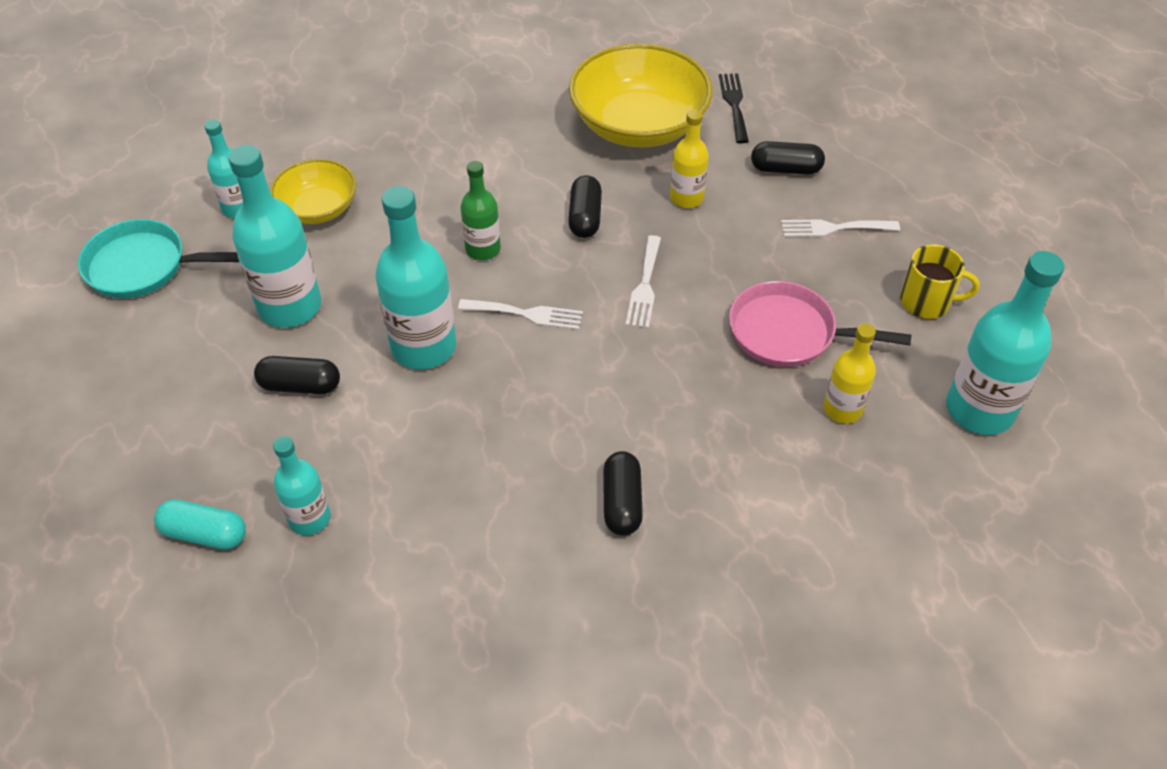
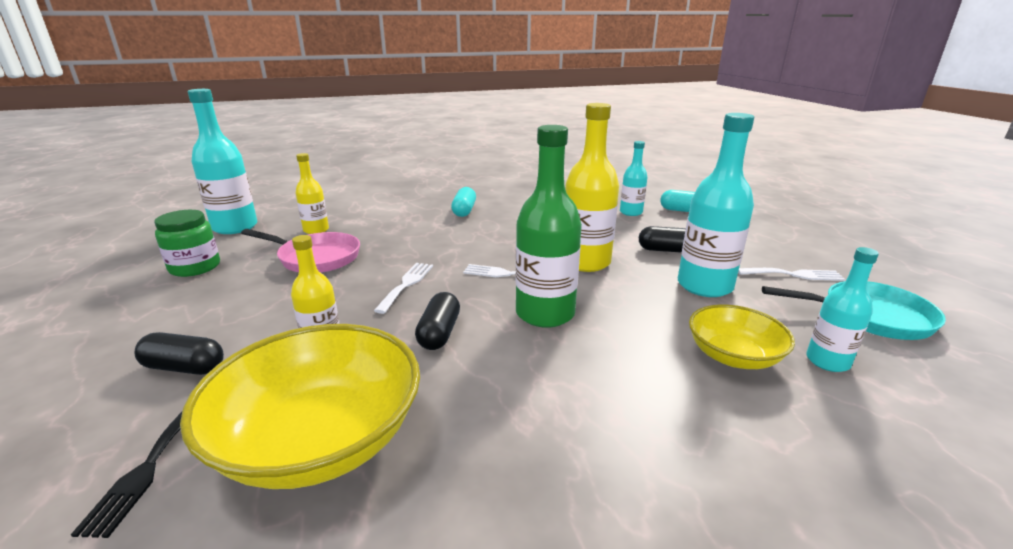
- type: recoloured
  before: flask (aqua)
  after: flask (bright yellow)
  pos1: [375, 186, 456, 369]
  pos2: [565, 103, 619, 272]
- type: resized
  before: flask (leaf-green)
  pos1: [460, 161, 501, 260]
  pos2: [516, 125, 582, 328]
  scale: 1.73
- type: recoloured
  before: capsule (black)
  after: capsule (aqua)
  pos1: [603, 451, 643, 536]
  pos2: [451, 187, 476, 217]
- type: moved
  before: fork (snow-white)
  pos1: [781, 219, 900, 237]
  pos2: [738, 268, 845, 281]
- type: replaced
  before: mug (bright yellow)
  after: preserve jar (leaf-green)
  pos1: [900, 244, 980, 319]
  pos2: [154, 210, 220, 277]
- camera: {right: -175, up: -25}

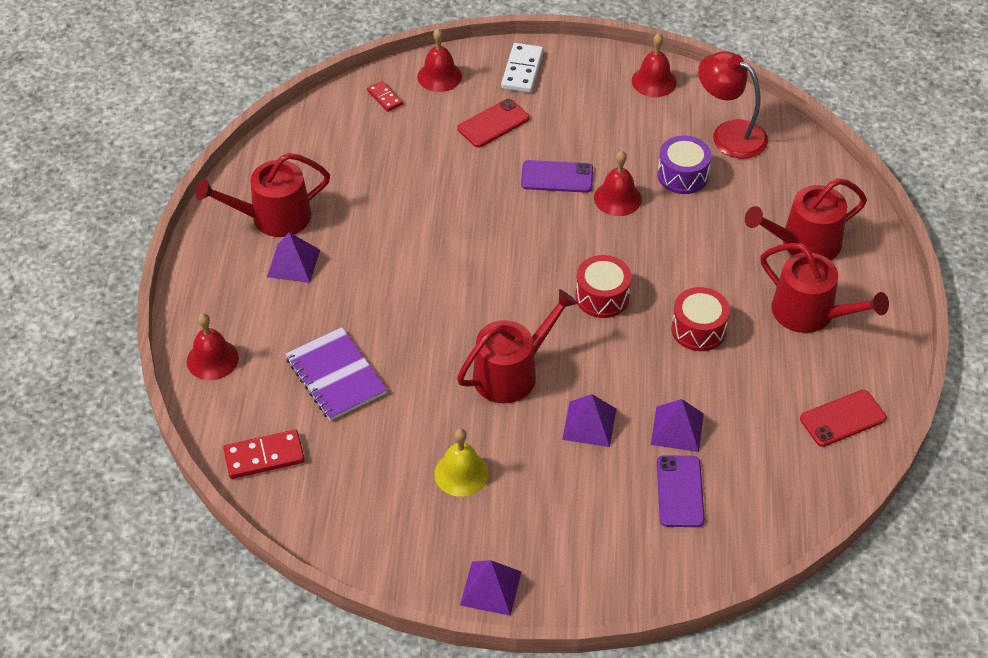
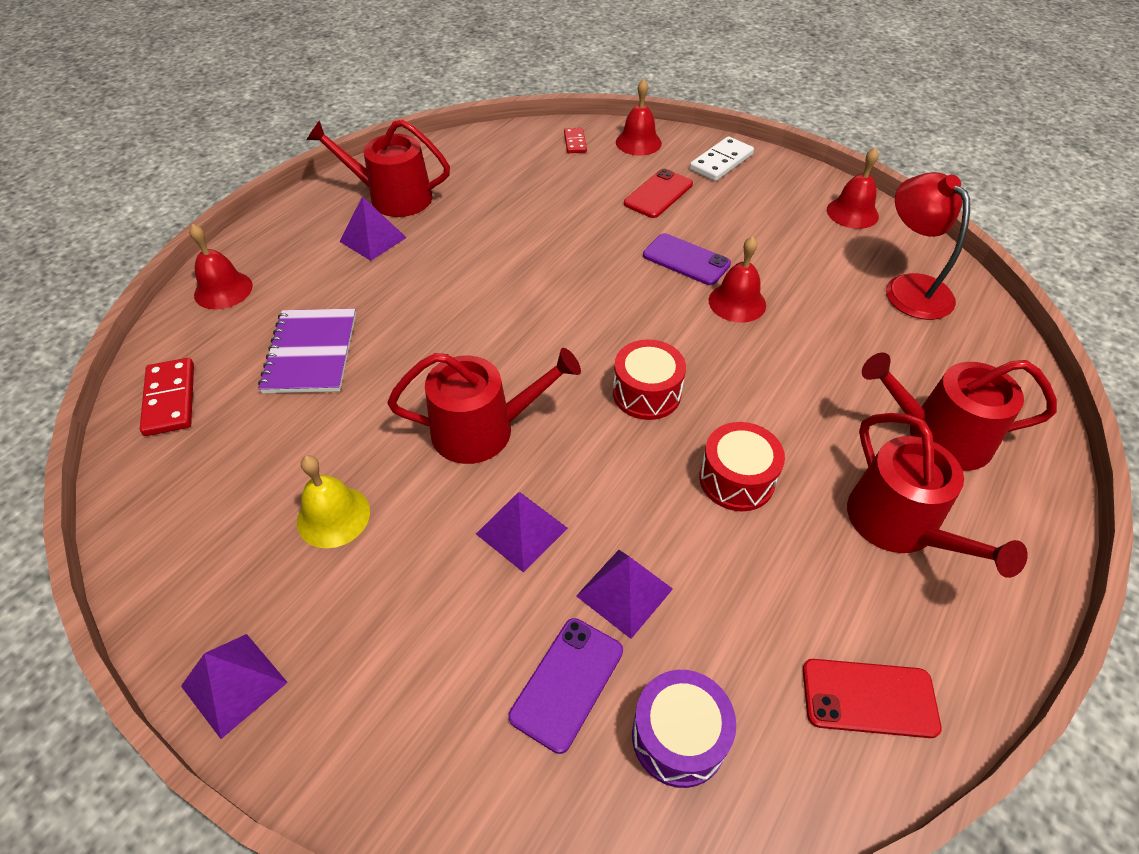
- type: turned
  before: domino piece (crimson)
  pos1: [223, 430, 305, 479]
  pos2: [140, 358, 194, 436]
  turn: 60
- type: turned
  before: phone (crimson)
  pos1: [457, 99, 530, 147]
  pos2: [624, 169, 693, 218]
  turn: -45
- type: moved
  before: snare drum (royal purple)
  pos1: [657, 135, 711, 194]
  pos2: [632, 670, 736, 788]
- camera: {right: 30, up: 0}

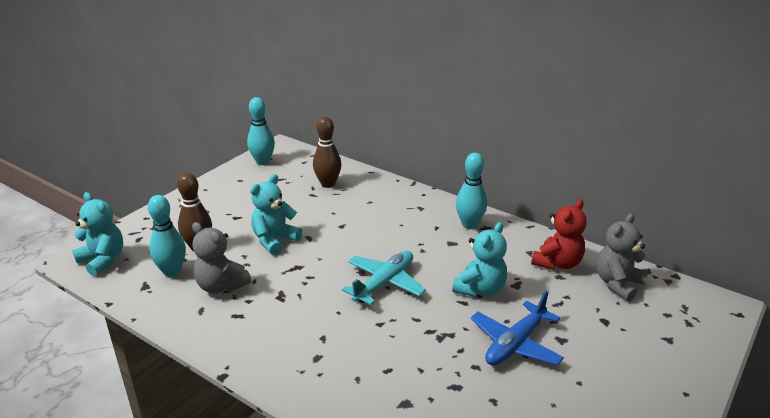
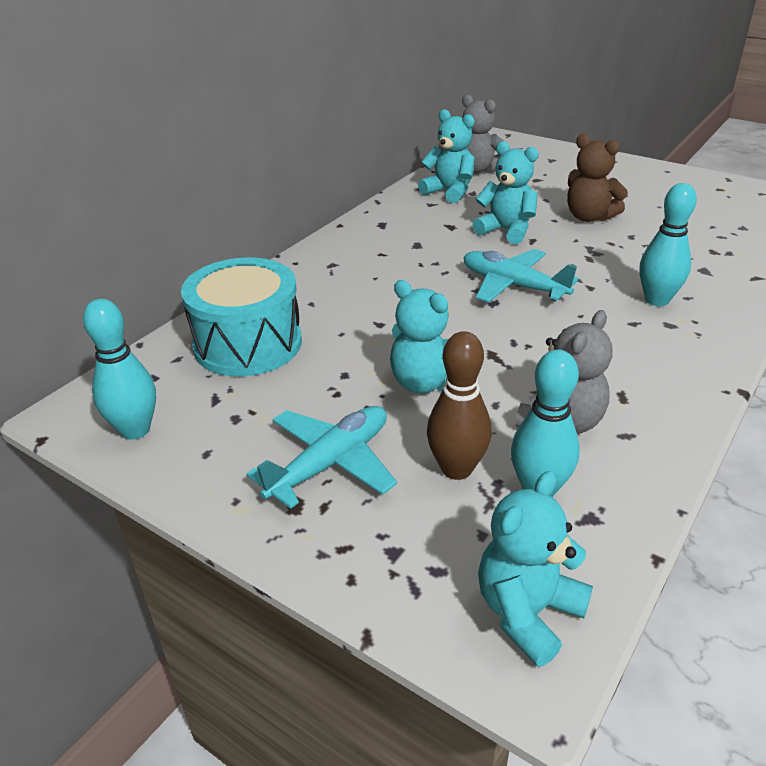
- type: replaced
  before: skittle (dark brown)
  after: snare drum (aqua)
  pos1: [313, 117, 341, 188]
  pos2: [181, 257, 302, 376]
- type: moved
  before: skittle (aqua)
  pos1: [456, 153, 487, 229]
  pos2: [640, 183, 697, 306]
- type: replaced
  before: toy plane (royal blue)
  after: teddy (dark brown)
  pos1: [471, 291, 564, 366]
  pos2: [567, 134, 628, 222]
- type: recoloured
  before: teddy (crimson)
  after: teddy (aqua)
  pos1: [531, 199, 587, 270]
  pos2: [418, 109, 475, 203]
- type: added
  after: toy plane (aqua)
  pos2: [247, 406, 397, 509]
- camera: {right: -90, up: 5}

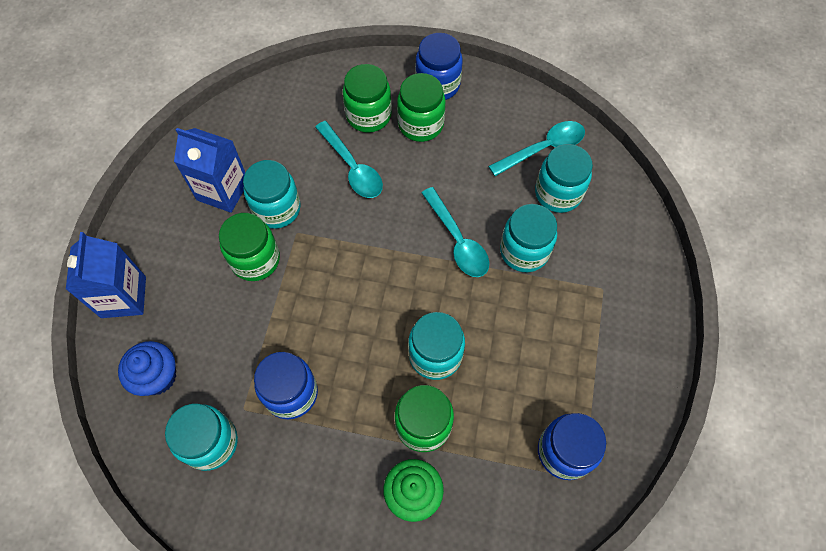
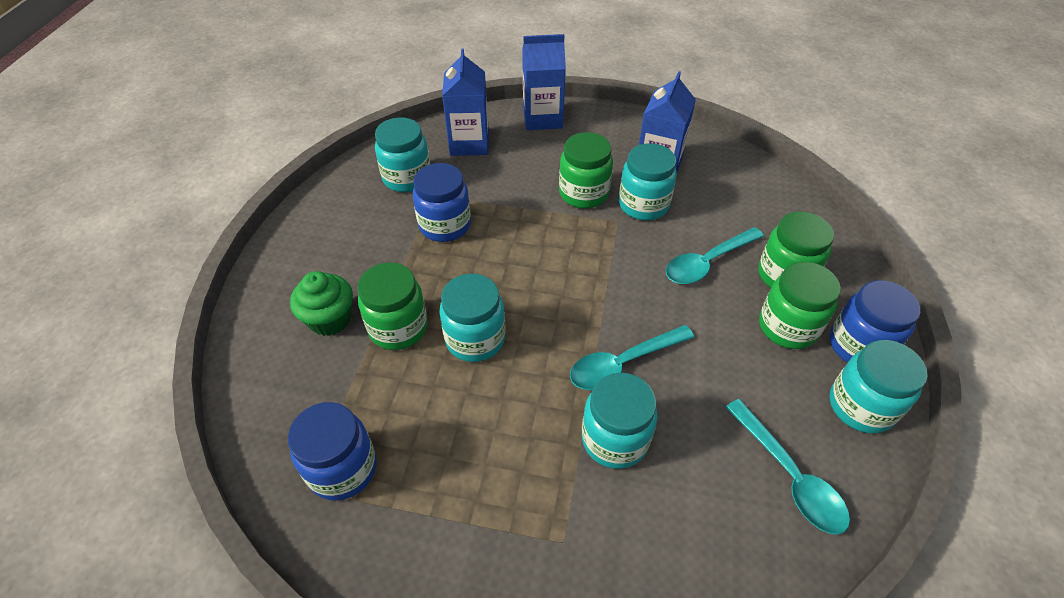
- type: replaced
  before: cupcake (royal blue)
  after: carton (royal blue)
  pos1: [118, 341, 176, 396]
  pos2: [442, 49, 489, 156]
- type: moved
  before: preserve jar (aqua)
  pos1: [535, 144, 593, 213]
  pos2: [829, 340, 928, 434]
- camera: {right: 90, up: -15}

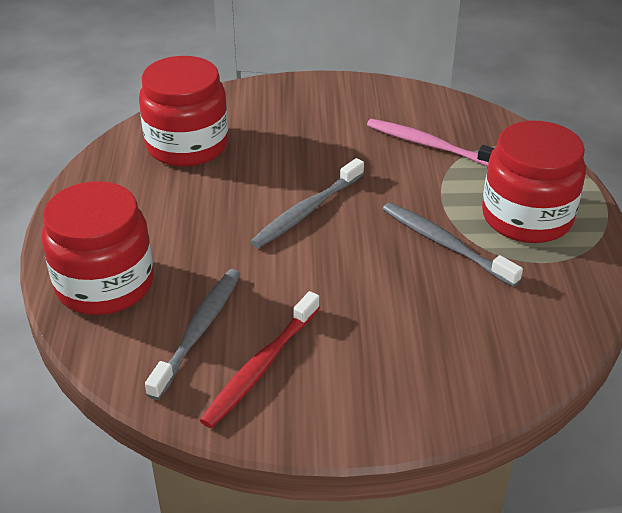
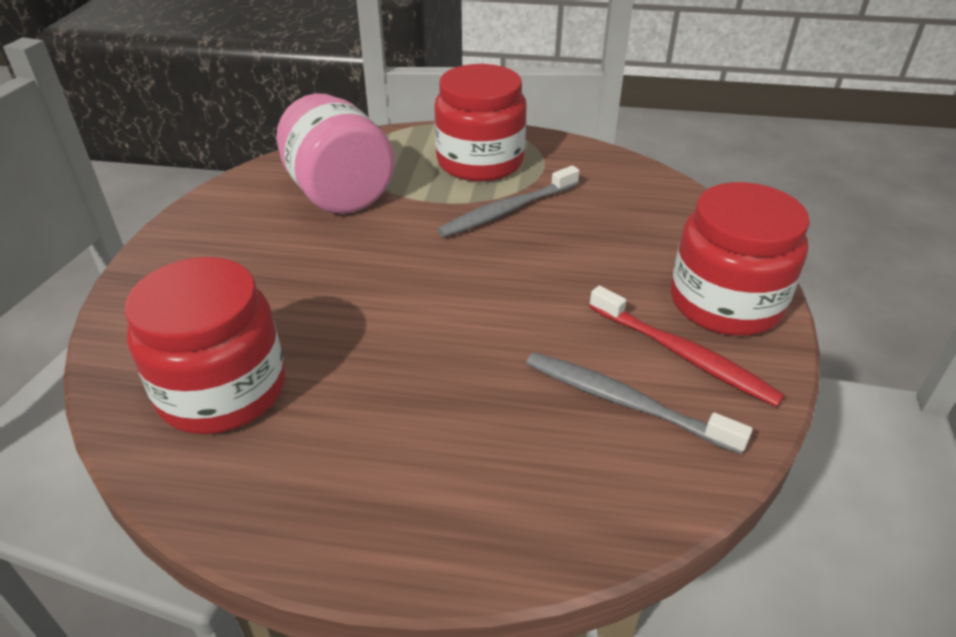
- type: moved
  before: preserve jar (crimson)
  pos1: [42, 181, 154, 315]
  pos2: [671, 182, 810, 336]
- type: removed
  before: toothbrush (grey)
  pos1: [250, 158, 364, 248]
- type: replaced
  before: toothbrush (pink)
  after: preserve jar (pink)
  pos1: [367, 119, 494, 167]
  pos2: [276, 93, 395, 214]
- camera: {right: -80, up: 0}

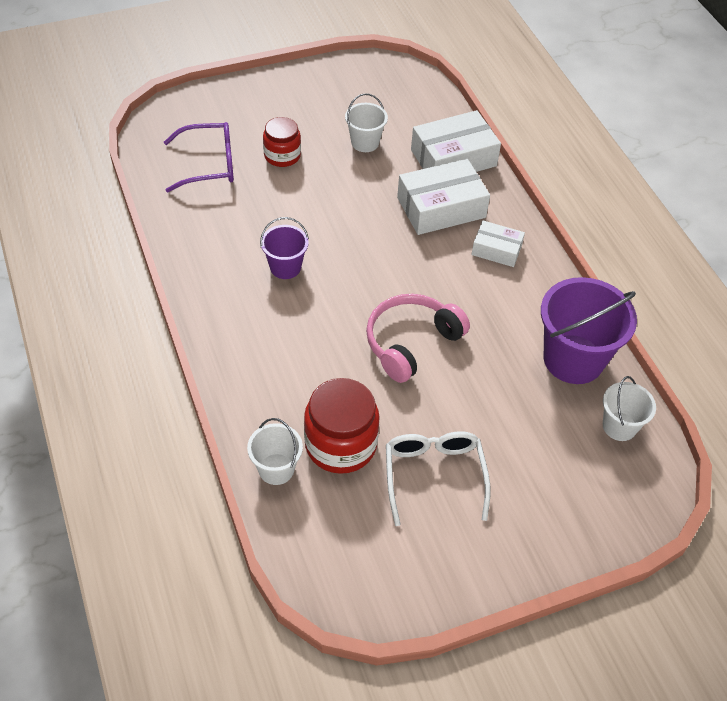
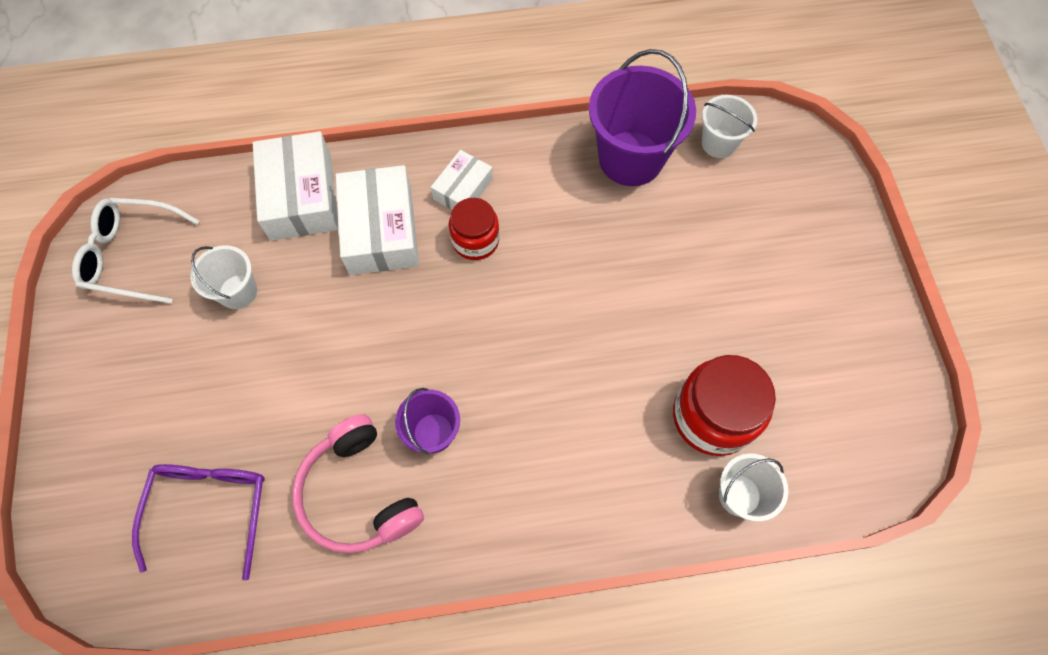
- type: moved
  before: preserve jar (crimson)
  pos1: [263, 117, 301, 167]
  pos2: [449, 198, 499, 260]
- type: moved
  before: headset (pink)
  pos1: [366, 294, 470, 383]
  pos2: [292, 414, 424, 553]
- type: moved
  before: eyeglasses (snow-white)
  pos1: [386, 431, 491, 526]
  pos2: [72, 198, 199, 304]
- camera: {right: -75, up: 15}

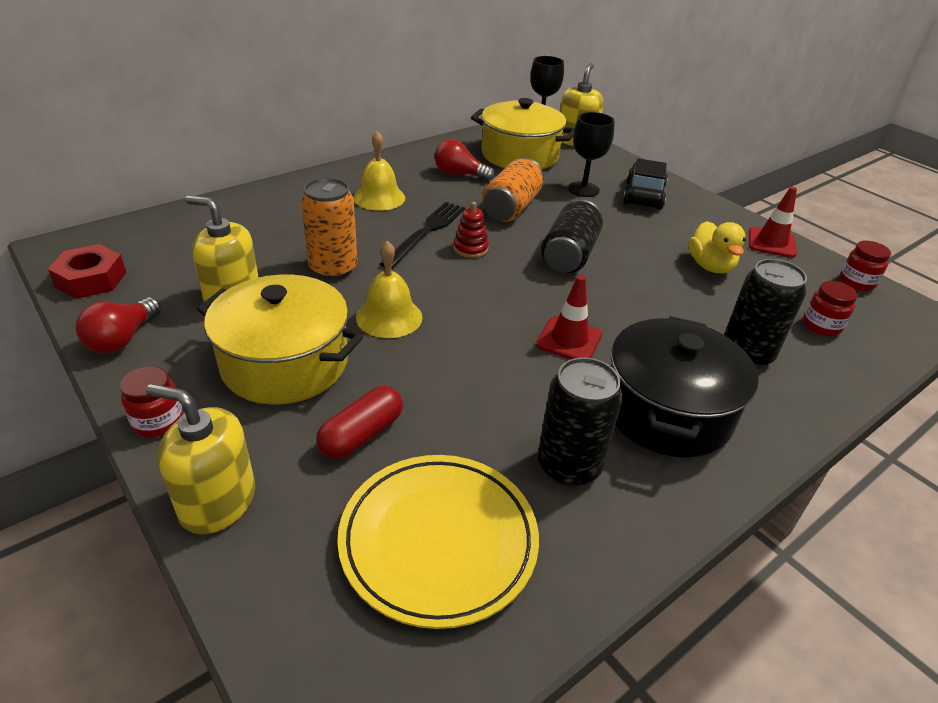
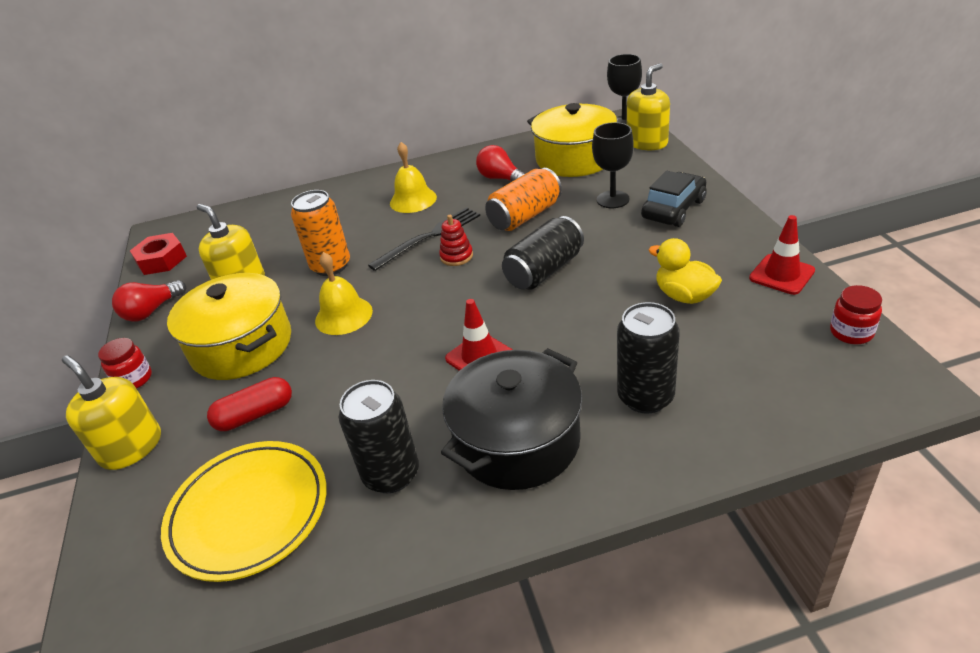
- type: turned
  before: duck (bright yellow)
  pos1: [688, 221, 746, 273]
  pos2: [649, 238, 722, 304]
  turn: 120
- type: removed
  before: preserve jar (crimson)
  pos1: [803, 281, 858, 336]
- camera: {right: 30, up: 0}

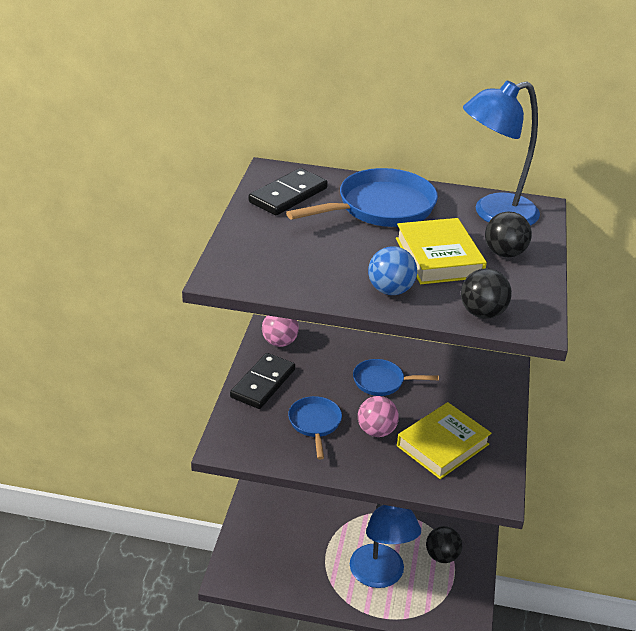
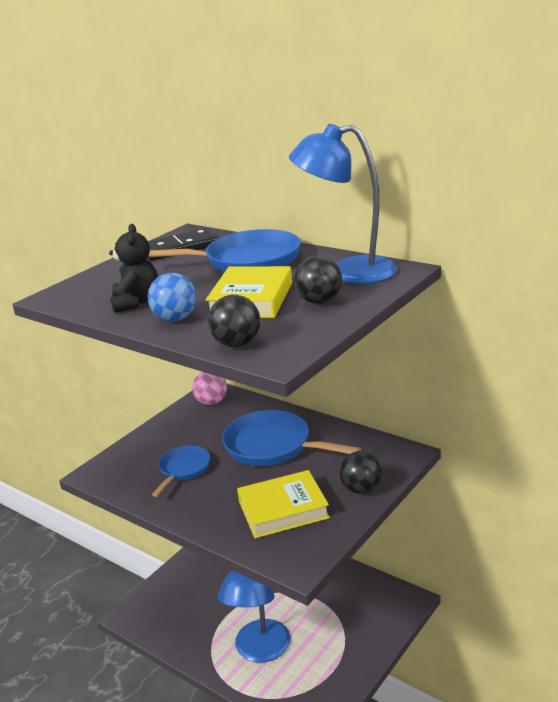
- type: removed
  before: domino piece (black)
  pos1: [230, 353, 295, 409]
- type: resized
  before: skillet (royal blue)
  pos1: [353, 359, 439, 396]
  pos2: [222, 410, 361, 466]
  scale: 1.72
- type: removed
  before: play ball (pink)
  pos1: [358, 396, 399, 437]
- type: moved
  before: play ball (black)
  pos1: [426, 526, 463, 563]
  pos2: [339, 451, 382, 494]
- type: added
  after: teddy (black)
  pos2: [109, 224, 158, 313]
- camera: {right: 30, up: -10}

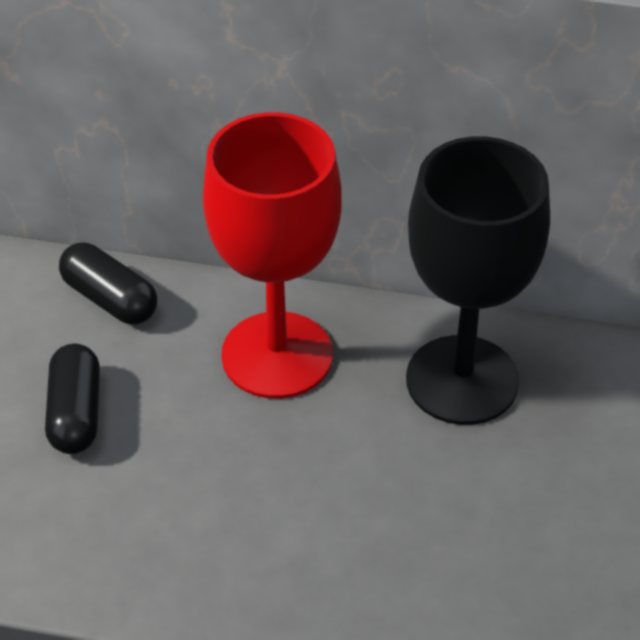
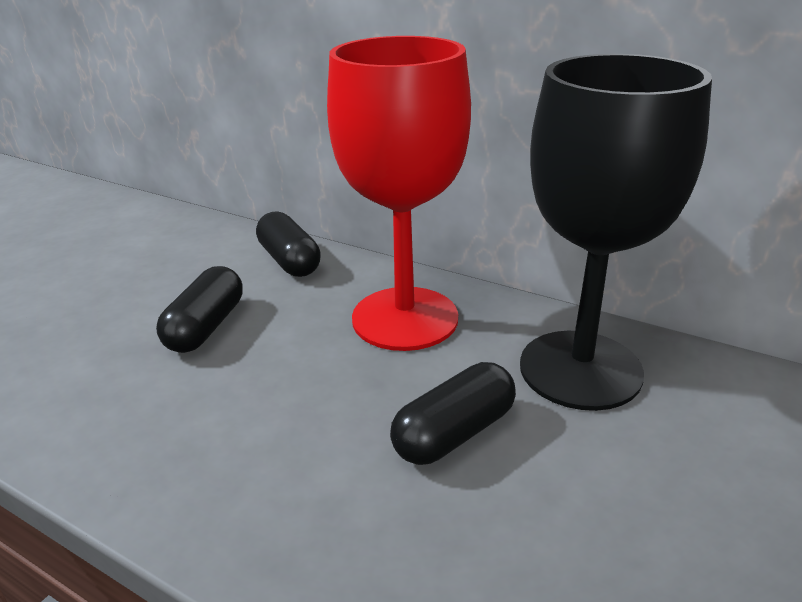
- type: added
  after: capsule (black)
  pos2: [390, 362, 516, 465]
- camera: {right: 20, up: -15}

